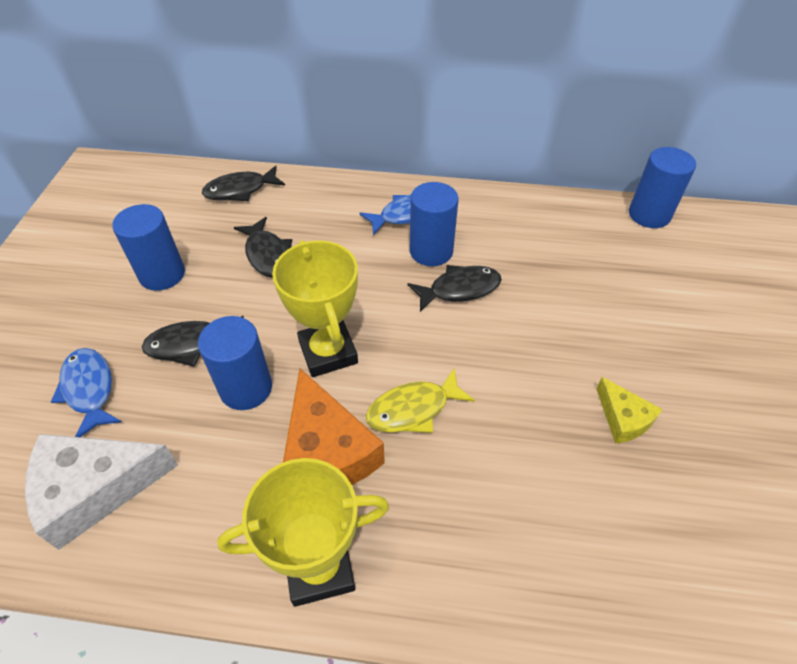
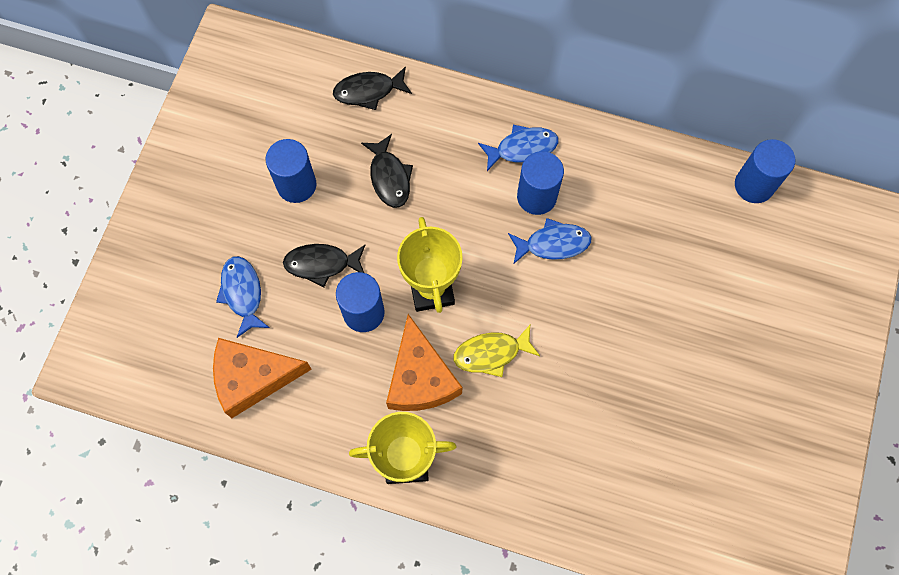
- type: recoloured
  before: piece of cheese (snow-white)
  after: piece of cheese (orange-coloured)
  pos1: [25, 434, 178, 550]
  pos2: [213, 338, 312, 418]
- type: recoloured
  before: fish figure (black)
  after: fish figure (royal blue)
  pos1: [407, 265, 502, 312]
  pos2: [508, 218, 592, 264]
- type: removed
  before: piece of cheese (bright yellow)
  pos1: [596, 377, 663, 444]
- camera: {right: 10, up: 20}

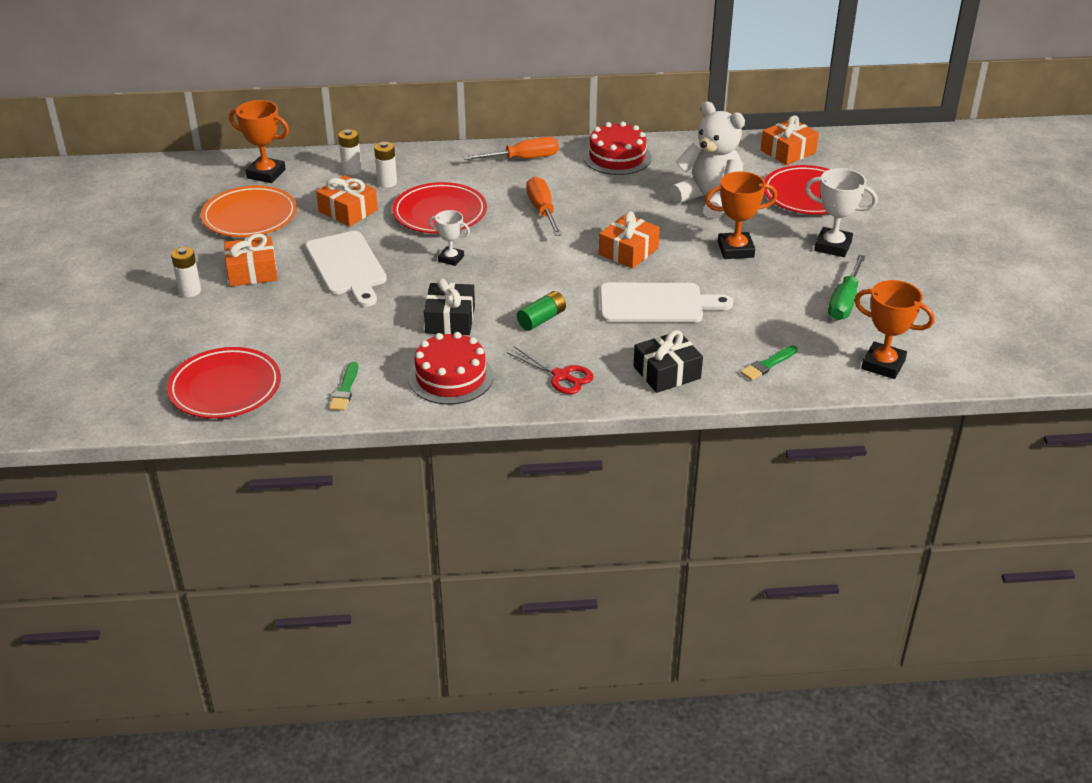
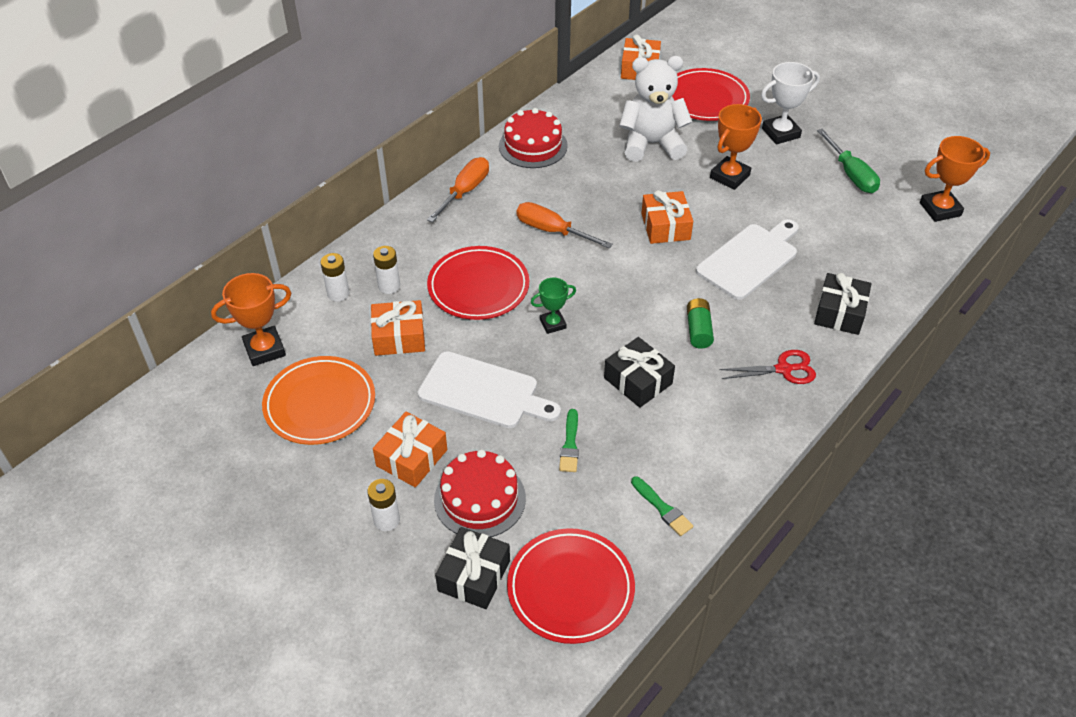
- type: moved
  before: cake (crimson)
  pos1: [409, 332, 493, 404]
  pos2: [434, 449, 526, 537]
- type: recoloured
  before: trophy (snow-white)
  after: trophy (leaf-green)
  pos1: [429, 210, 470, 266]
  pos2: [531, 278, 576, 334]
- type: moved
  before: paint brush (leaf-green)
  pos1: [740, 345, 798, 381]
  pos2: [559, 409, 579, 472]
- type: added
  after: gift (black)
  pos2: [435, 527, 510, 609]
- camera: {right: -45, up: 10}

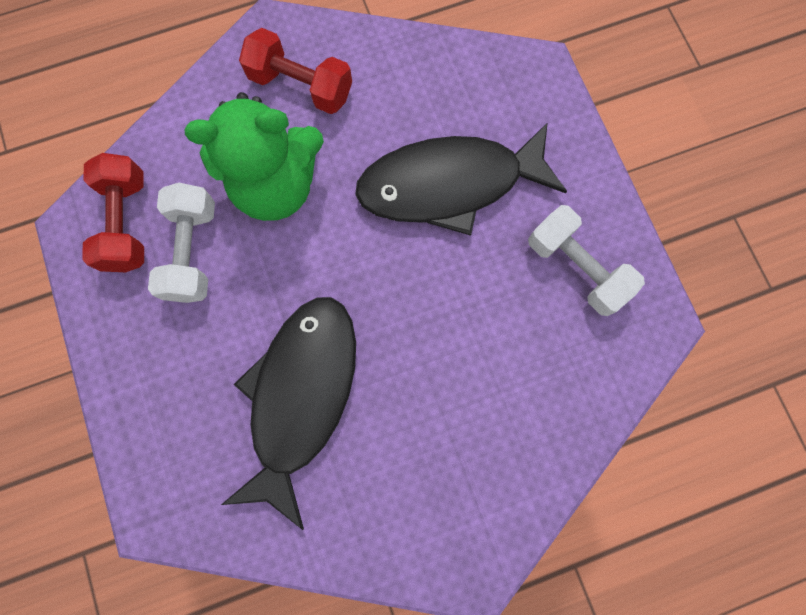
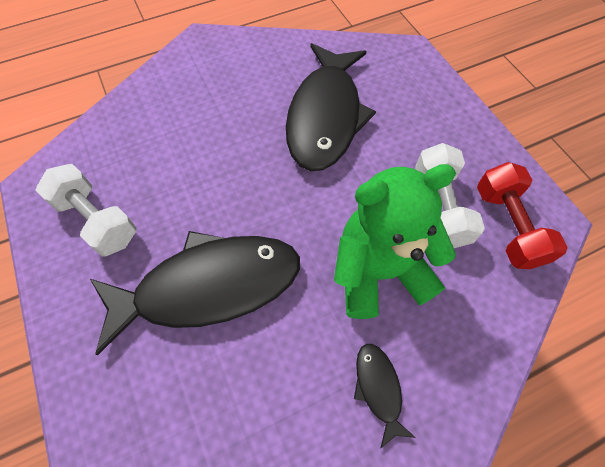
- type: replaced
  before: dumbbell (crimson)
  after: fish figure (black)
  pos1: [239, 28, 352, 114]
  pos2: [354, 344, 416, 448]
- camera: {right: 175, up: -15}

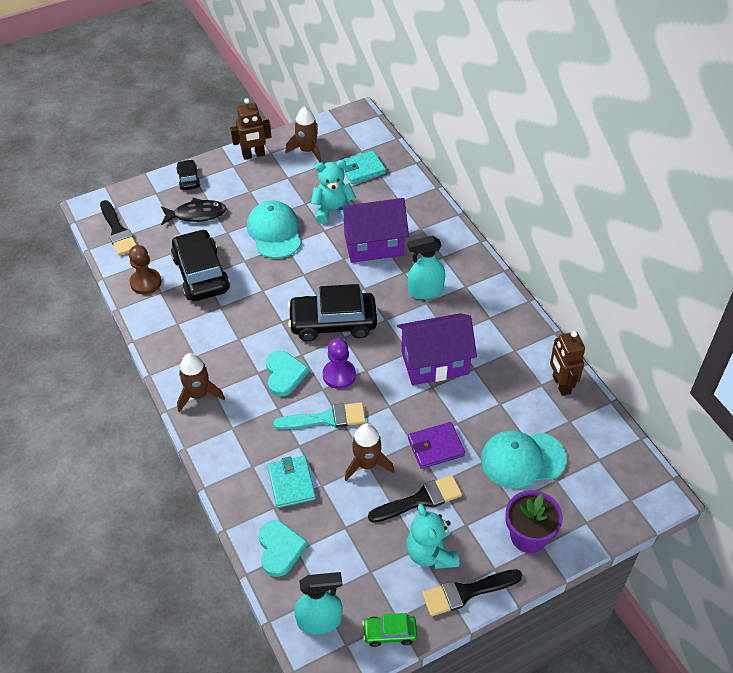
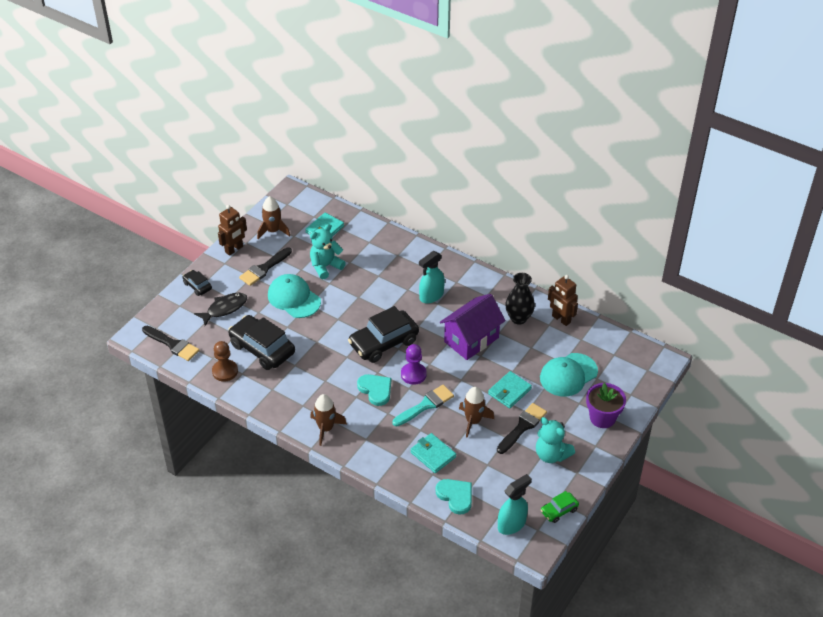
- type: removed
  before: toy house (royal purple)
  pos1: [339, 198, 409, 263]
- type: recoloured
  before: billfold (royal purple)
  after: billfold (aqua)
  pos1: [408, 422, 465, 469]
  pos2: [488, 371, 532, 408]
- type: moved
  before: paint brush (black)
  pos1: [422, 569, 522, 616]
  pos2: [239, 247, 292, 286]
- type: added
  after: flower vase (black)
  pos2: [505, 273, 535, 324]
- camera: {right: -30, up: -5}

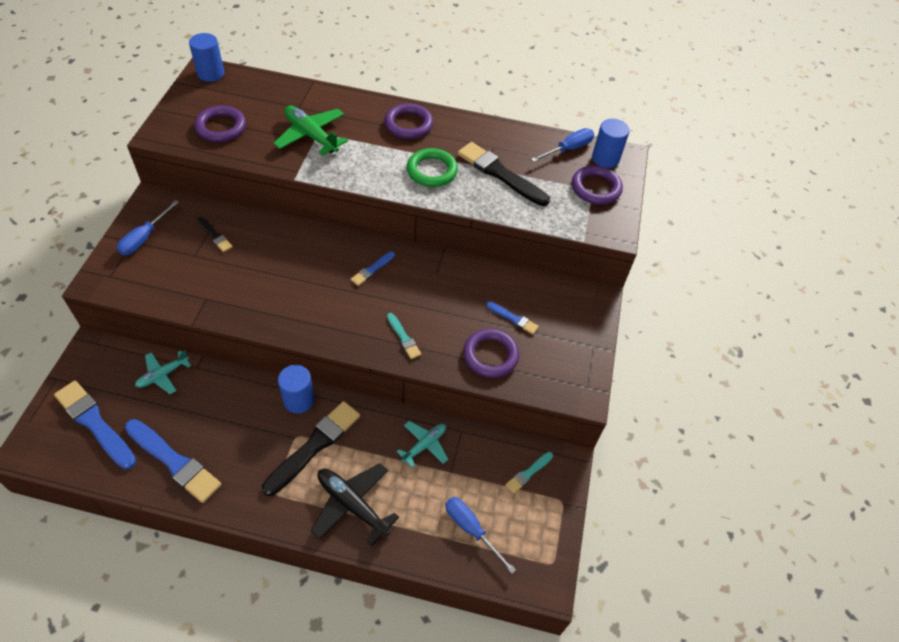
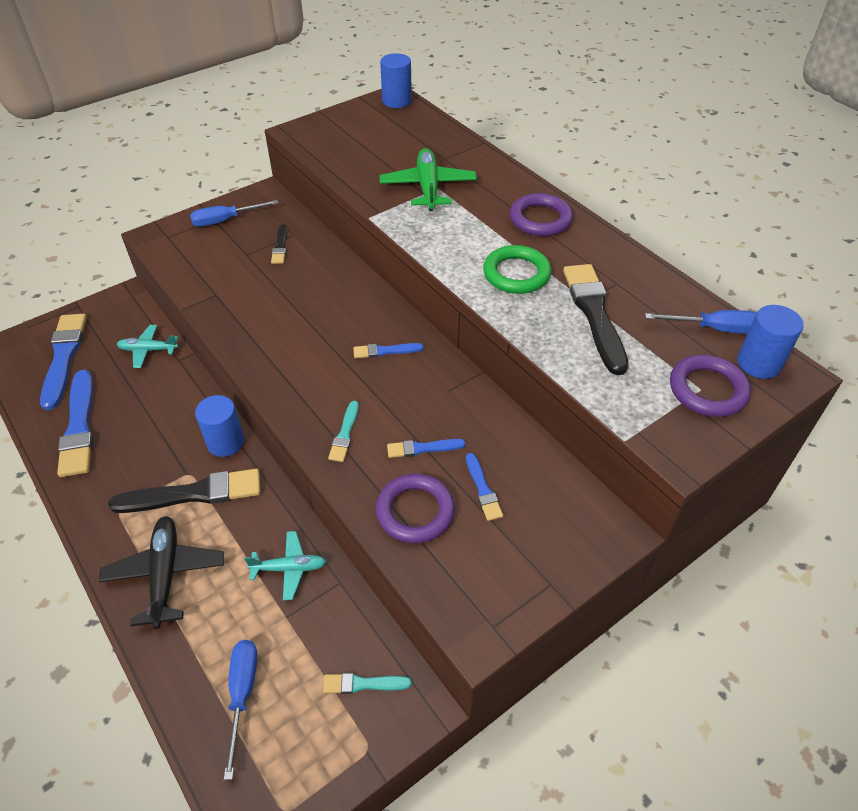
- type: removed
  before: torus (royal purple)
  pos1: [194, 106, 246, 142]
- type: added
  after: paint brush (royal blue)
  pos2: [387, 439, 465, 458]
- camera: {right: 45, up: -5}

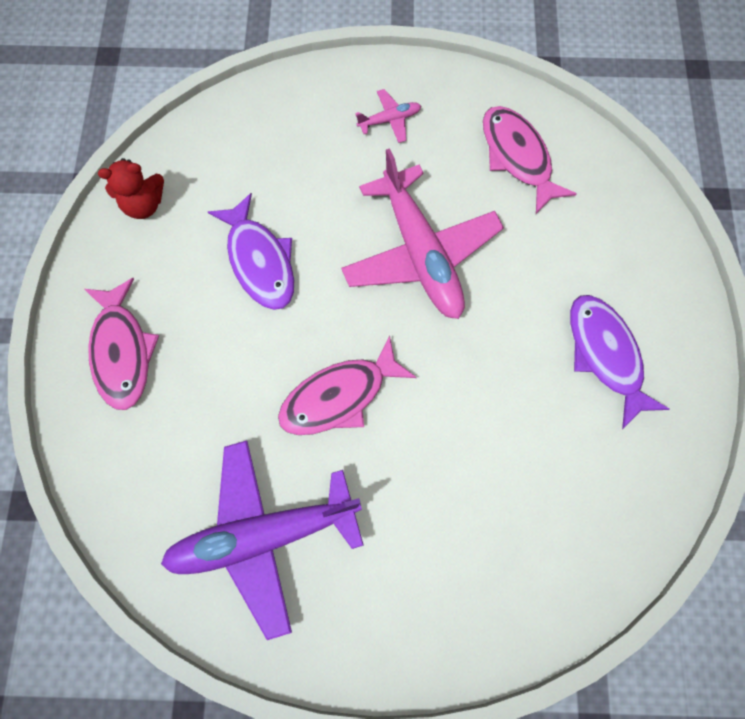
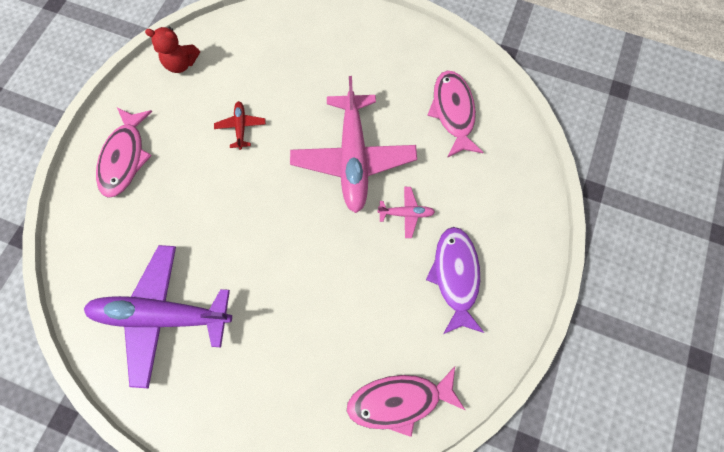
- type: replaced
  before: fish figure (royal purple)
  after: toy plane (crimson)
  pos1: [208, 193, 294, 310]
  pos2: [214, 101, 266, 150]
- type: moved
  before: fish figure (pink)
  pos1: [278, 335, 417, 435]
  pos2: [347, 366, 465, 437]
- type: moved
  before: toy plane (pink)
  pos1: [355, 89, 421, 143]
  pos2: [378, 187, 435, 238]
- camera: {right: 20, up: 0}

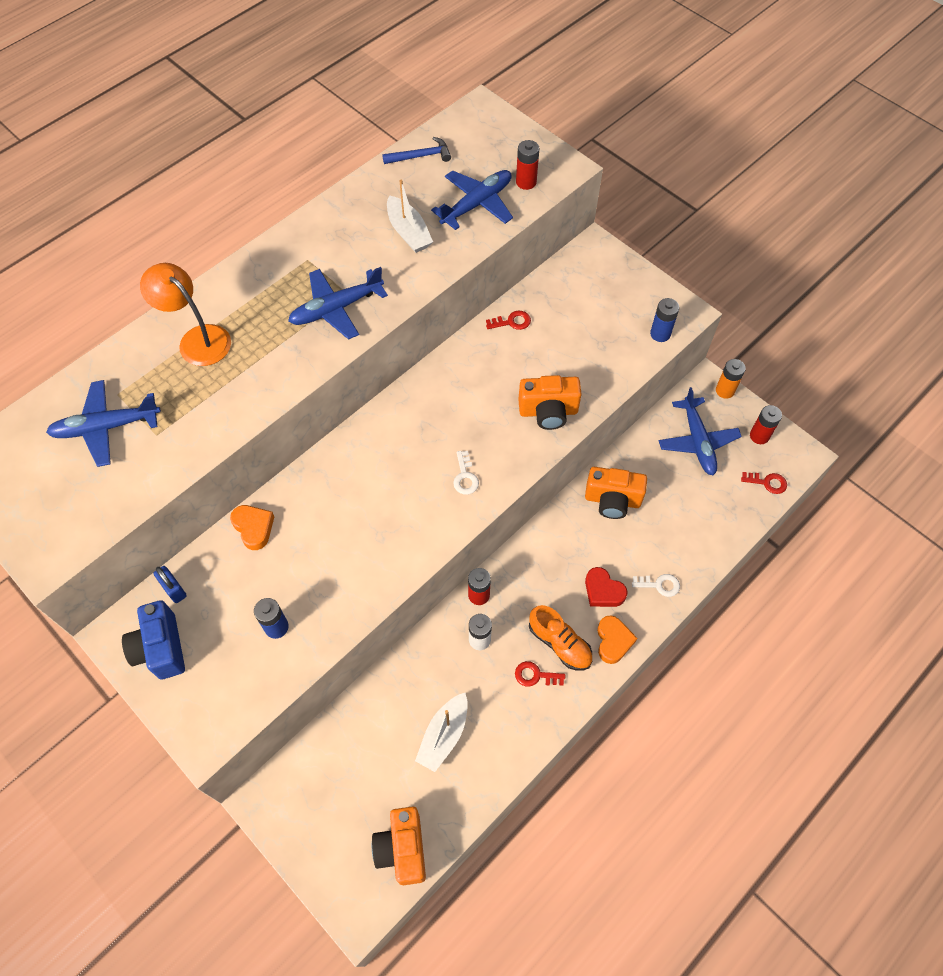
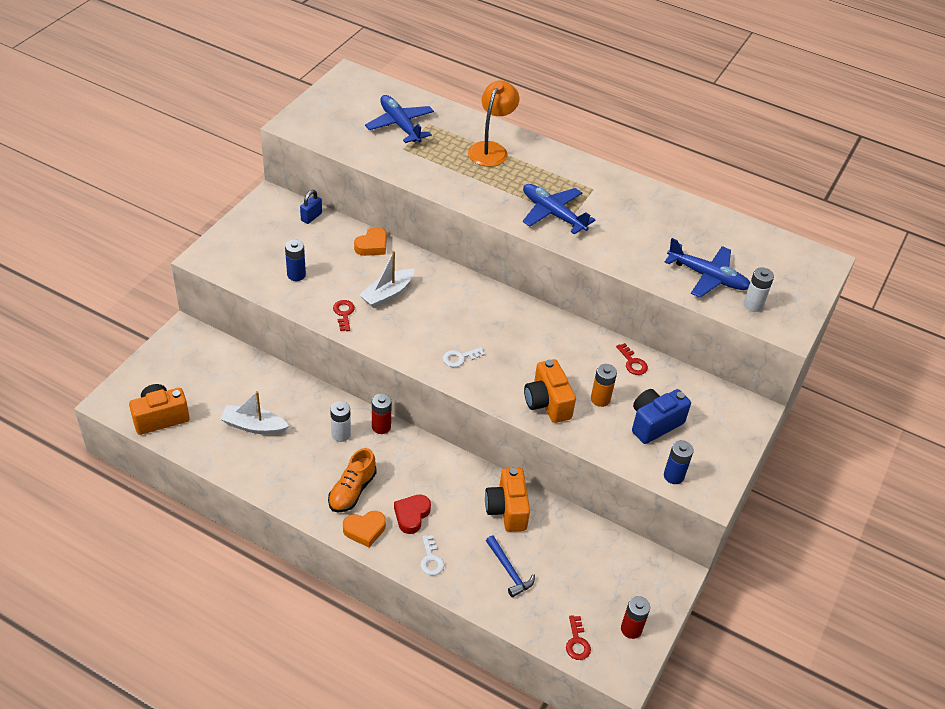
- type: moved
  before: camera (royal blue)
  pos1: [122, 600, 185, 679]
  pos2: [632, 389, 691, 444]
- type: moved
  before: carpenter's hammer (royal blue)
  pos1: [382, 137, 451, 164]
  pos2: [486, 536, 535, 597]
- type: moved
  before: toy boat (snow-white)
  pos1: [387, 180, 433, 253]
  pos2: [359, 251, 415, 308]
- type: moved
  before: latchkey (crimson)
  pos1: [515, 661, 565, 687]
  pos2: [333, 300, 355, 331]
- type: recoloured
  before: power cell (crimson)
  after: power cell (snow-white)
  pos1: [516, 140, 539, 190]
  pos2: [744, 267, 774, 312]
- type: removed
  before: toy plane (royal blue)
  pos1: [659, 387, 742, 475]
- type: moved
  before: power cell (orange-coloured)
  pos1: [716, 359, 746, 399]
  pos2: [591, 364, 617, 407]
- camera: {right: 70, up: -15}

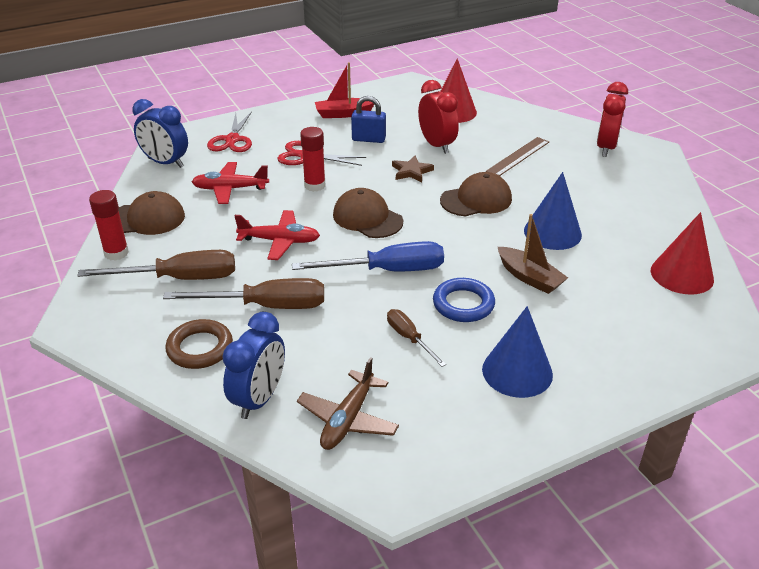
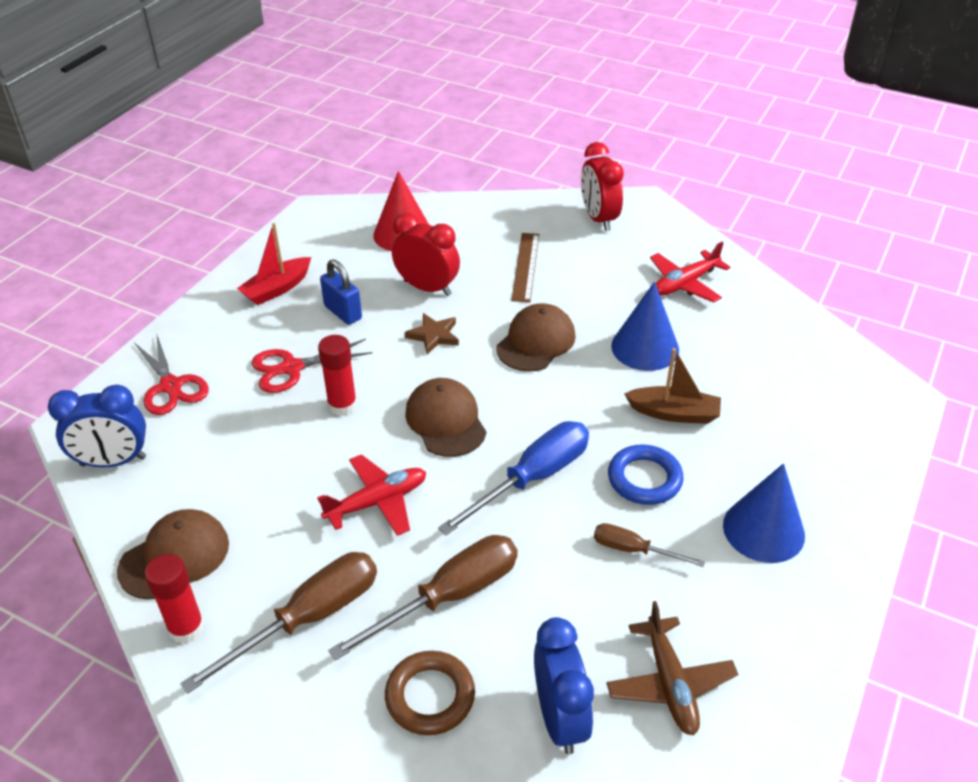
- type: moved
  before: toy plane (crimson)
  pos1: [192, 162, 269, 204]
  pos2: [650, 242, 730, 303]
- type: turned
  before: cap (dark brown)
  pos1: [333, 188, 403, 238]
  pos2: [405, 378, 486, 457]
  turn: 60
- type: turned
  before: padlock (royal blue)
  pos1: [351, 96, 386, 143]
  pos2: [320, 259, 362, 325]
  turn: 75
- type: removed
  before: cone (crimson)
  pos1: [651, 212, 714, 295]
- camera: {right: -35, up: 5}

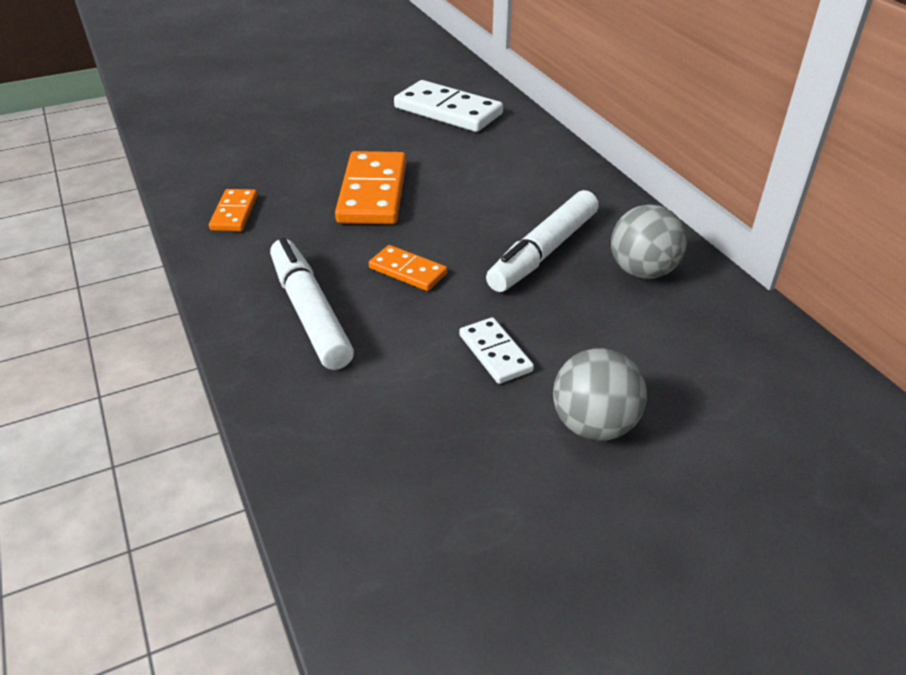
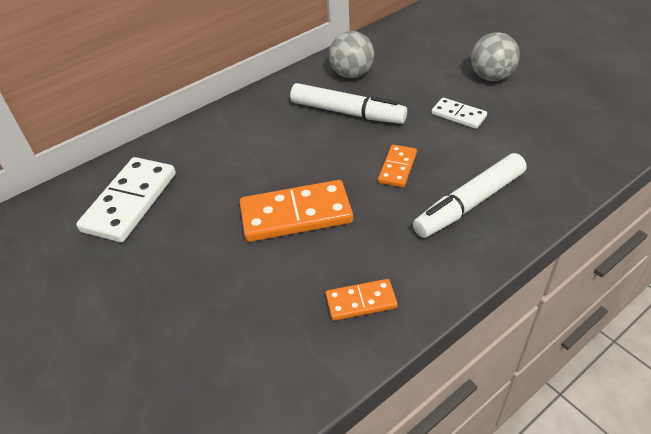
- type: turned
  before: domino piece (snow-white)
  pos1: [459, 317, 534, 384]
  pos2: [431, 98, 487, 129]
  turn: 75
- camera: {right: -100, up: 5}

